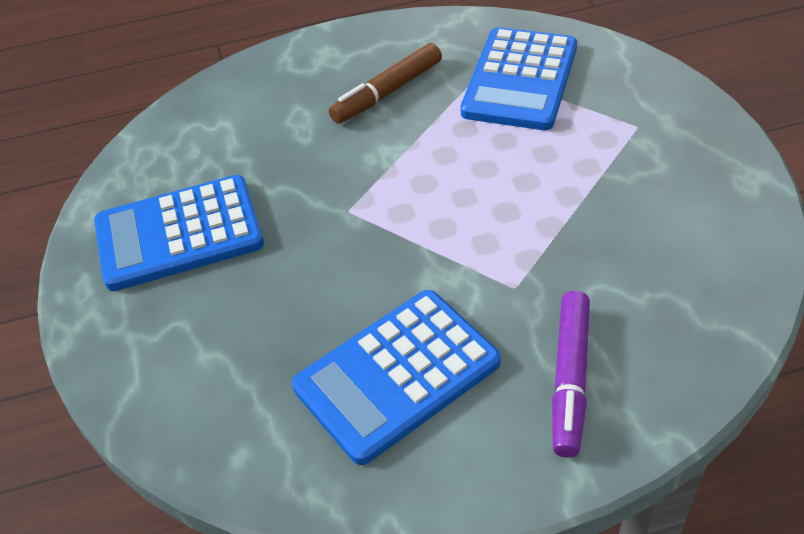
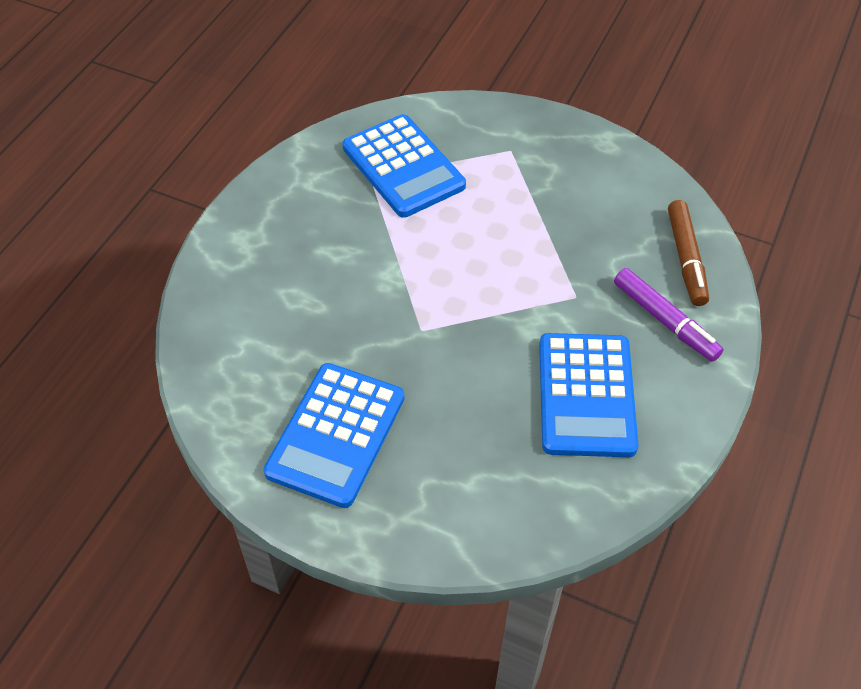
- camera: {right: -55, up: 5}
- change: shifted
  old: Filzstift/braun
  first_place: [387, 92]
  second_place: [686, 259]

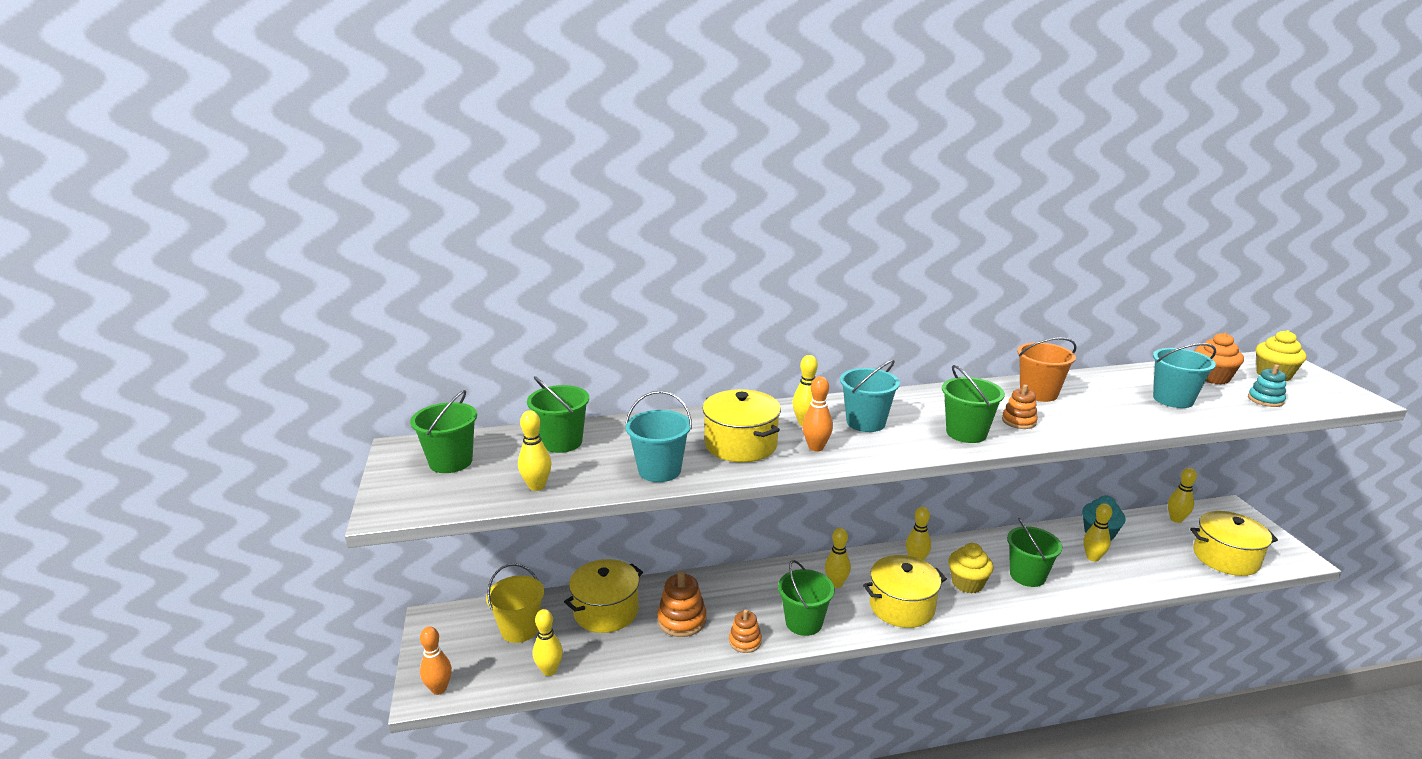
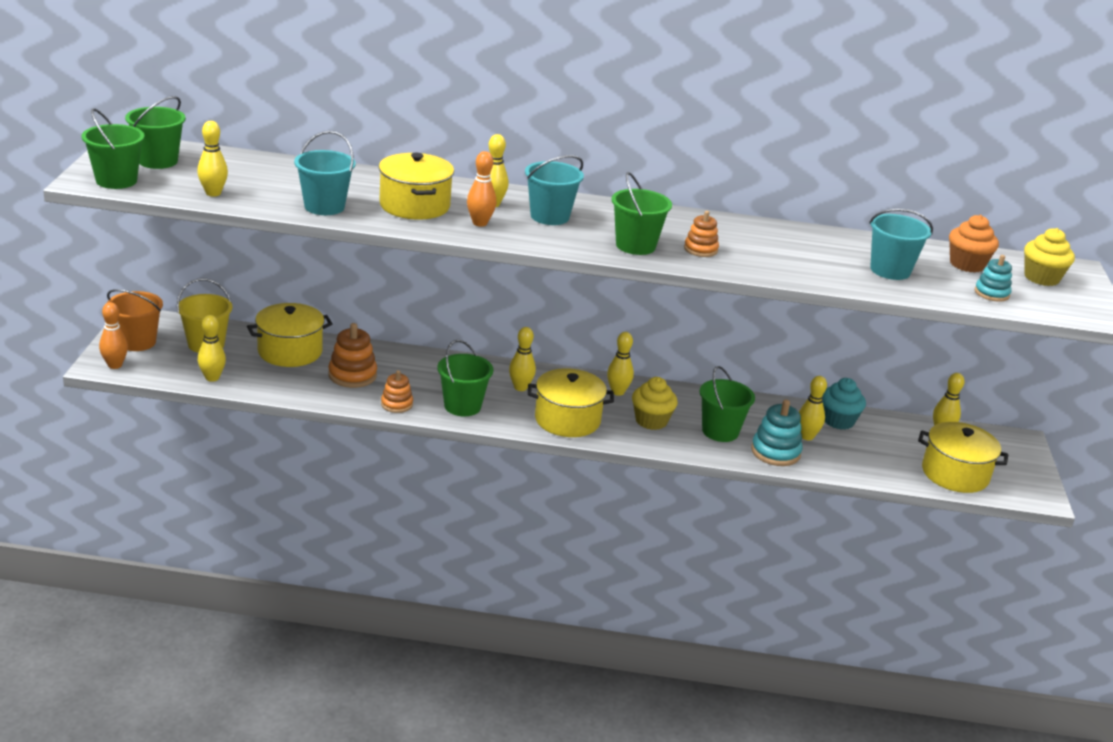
- camera: {right: 15, up: 5}
- change: new
  new: Stapelspielzeug/türkis
  second_place: [775, 452]
- change: shifted
  old: Eimer/grün
  first_place: [562, 442]
  second_place: [116, 180]
- change: shifted
  old: Eimer/orange
  first_place: [1038, 393]
  second_place: [137, 342]

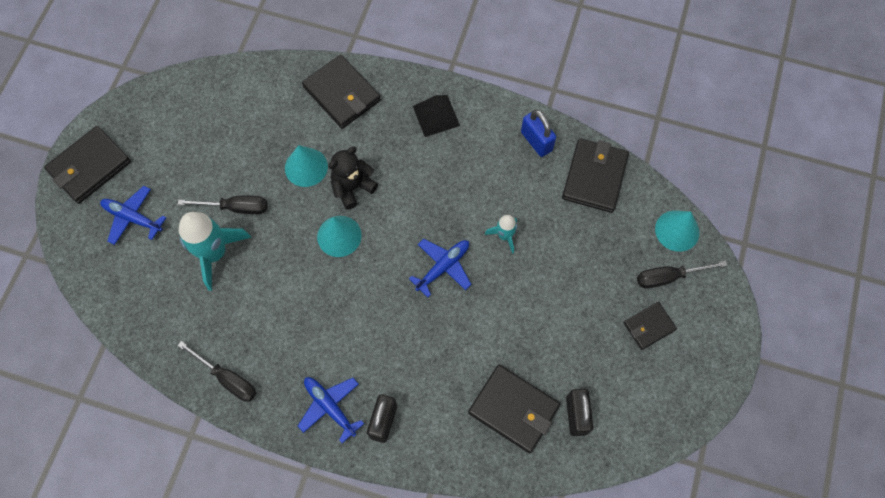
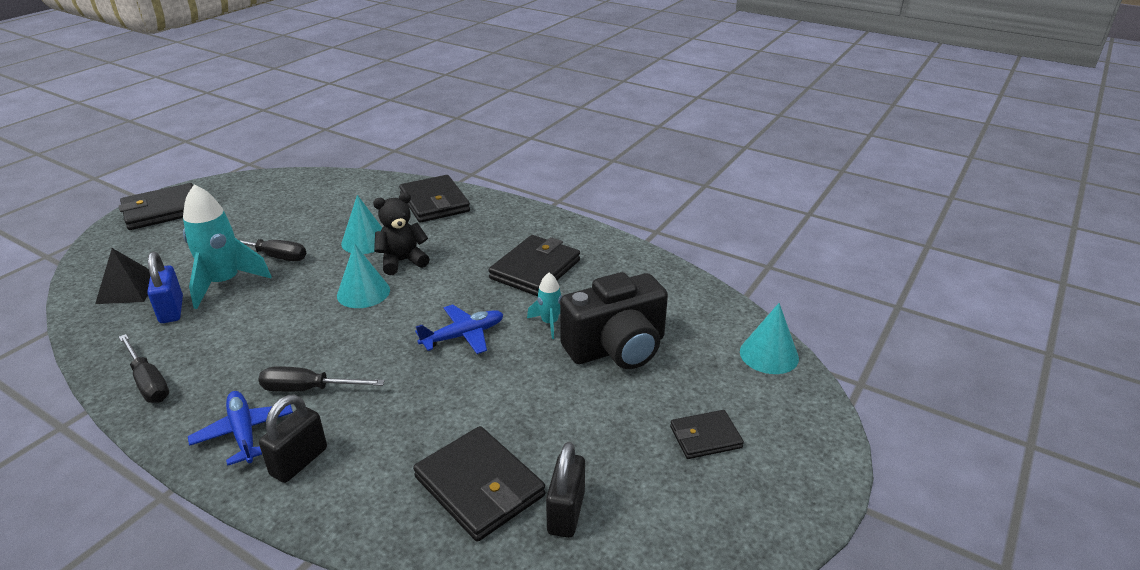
- camera: {right: 15, up: -35}
- change: gone
  old: Flugzeug/blau
  first_place: [133, 218]
- change: new
  new: Kamera/schwarz
  second_place: [617, 348]
- change: shifted
  old: Pyramide/schwarz
  first_place: [436, 115]
  second_place: [128, 289]
- change: shifted
  old: Vorhängeschloss/blau
  first_place: [536, 141]
  second_place: [171, 310]
- change: shifted
  old: Geldbörse/schwarz
  first_place: [594, 177]
  second_place: [535, 269]
- change: shifted
  old: Schraubenzieher/schwarz
  first_place: [668, 277]
  second_place: [308, 389]

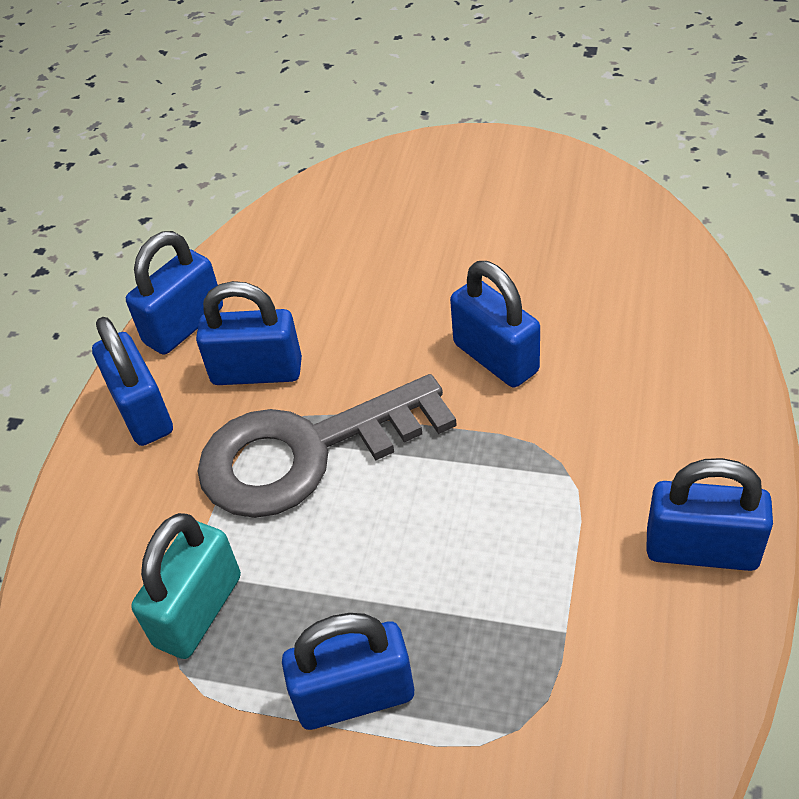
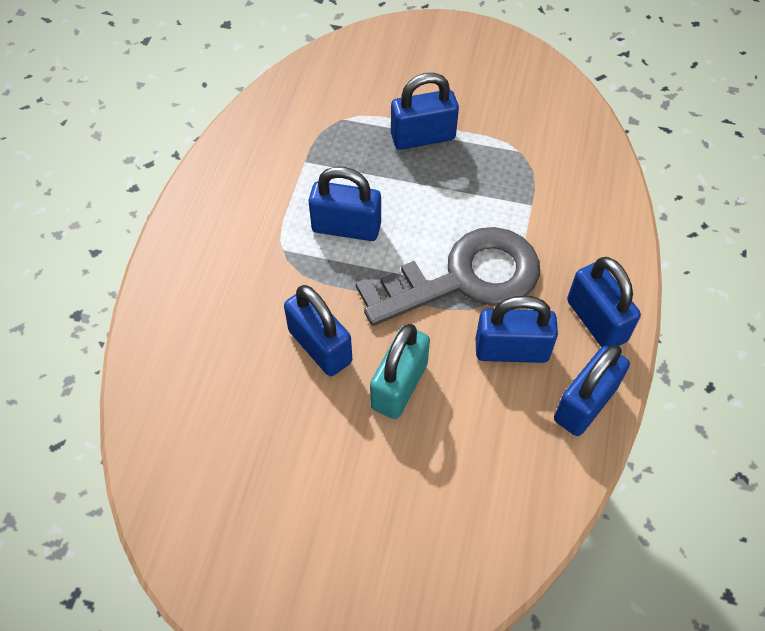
- camera: {right: 175, up: 10}
- change: shifted
  old: Vorhängeschloss/türkis
  first_place: [198, 611]
  second_place: [399, 386]
- change: shifted
  old: Vorhängeschloss/blau
  first_place: [701, 549]
  second_place: [346, 227]

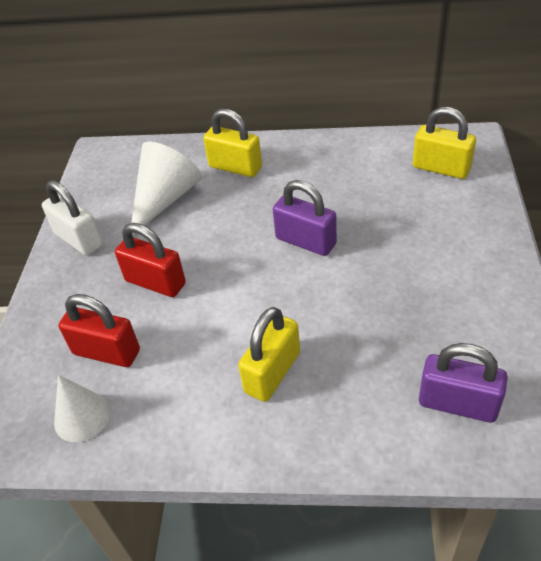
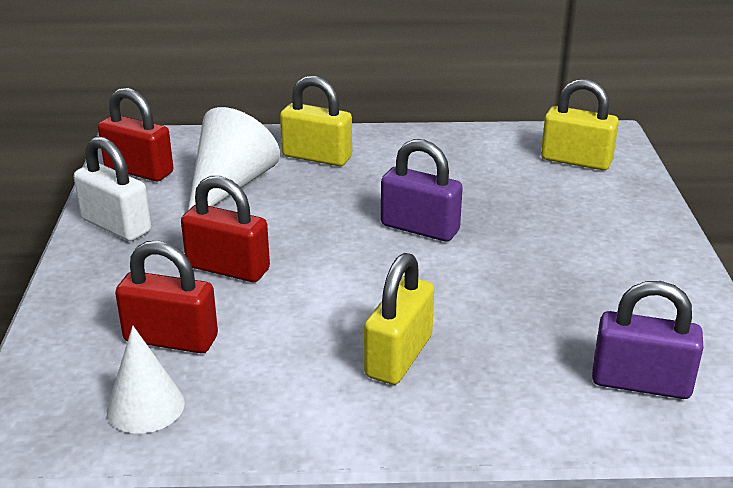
- camera: {right: -10, up: -15}
- change: new
  new: Vorhängeschloss/rot
  second_place: [139, 171]

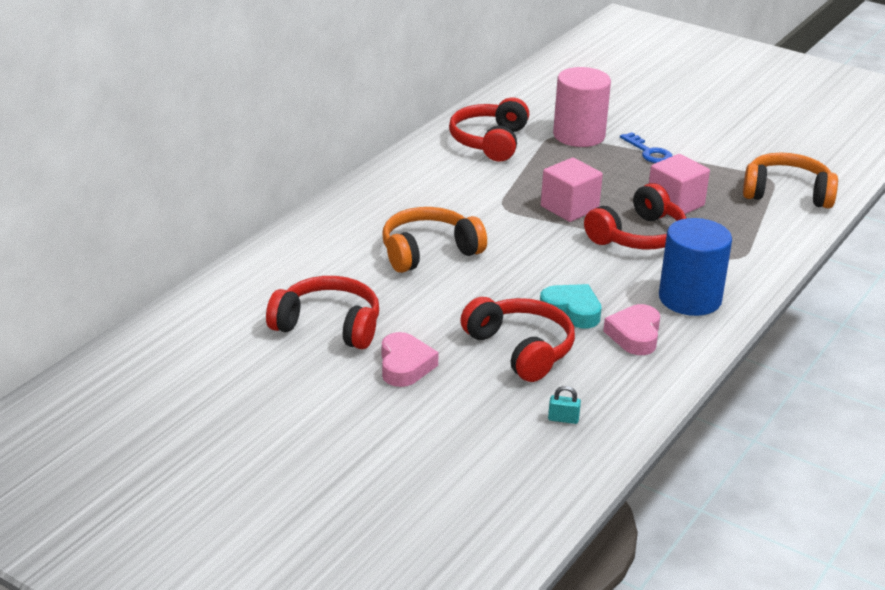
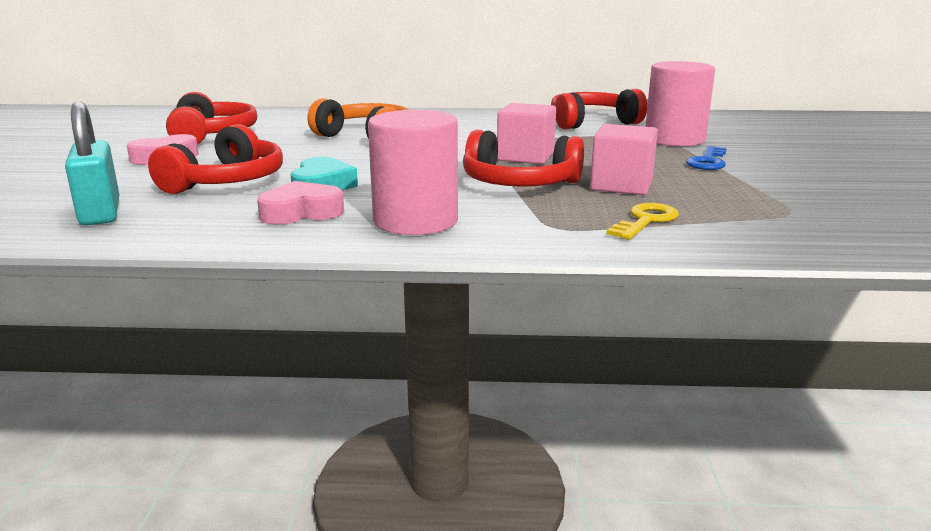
- camera: {right: 60, up: -10}
- change: gone
  old: Kopfhörer/orange
  first_place: [787, 193]
- change: new
  new: Schlüssel/gelb
  second_place: [646, 221]
- change: repainted
  old: Vollzylinder/blau
  new: Vollzylinder/rosa
  first_place: [690, 299]
  second_place: [415, 221]
- change: scaled
  old: Vorhängeschloss/türkis
  first_place: [563, 419]
  second_place: [100, 213]
  factor: 2.31

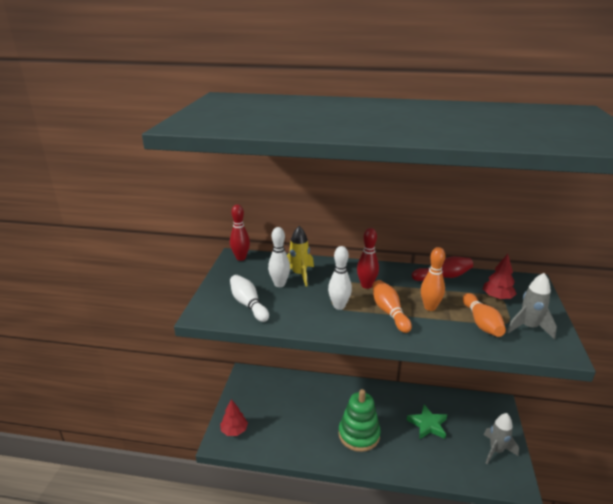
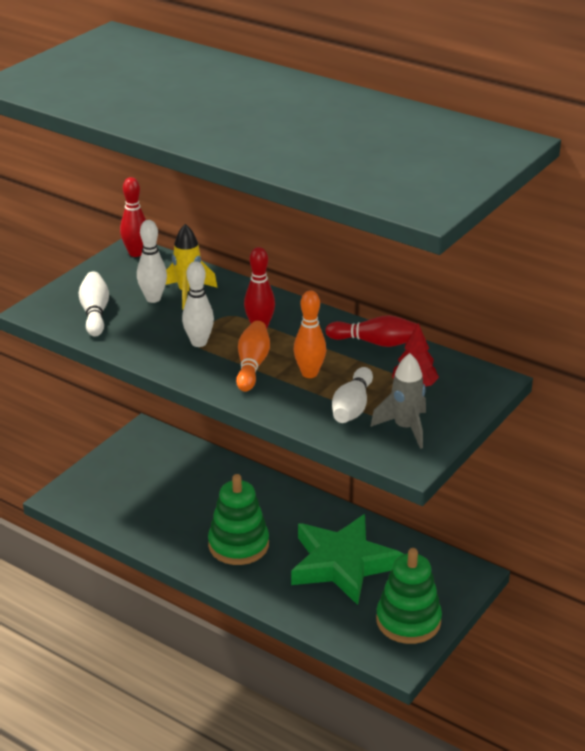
- camera: {right: 25, up: 5}
- change: gone
  old: Baum/rot
  first_place: [234, 430]
- change: swapped
  old: Rakete/grau
  new: Stapelspielzeug/grün
  first_place: [496, 451]
  second_place: [408, 621]
- change: repainted
  old: Bowlingkegel/orange
  new: Bowlingkegel/weiß
  first_place: [481, 323]
  second_place: [352, 407]
- change: scaled
  old: Stern/grün
  first_place: [428, 424]
  second_place: [343, 564]
  factor: 1.83

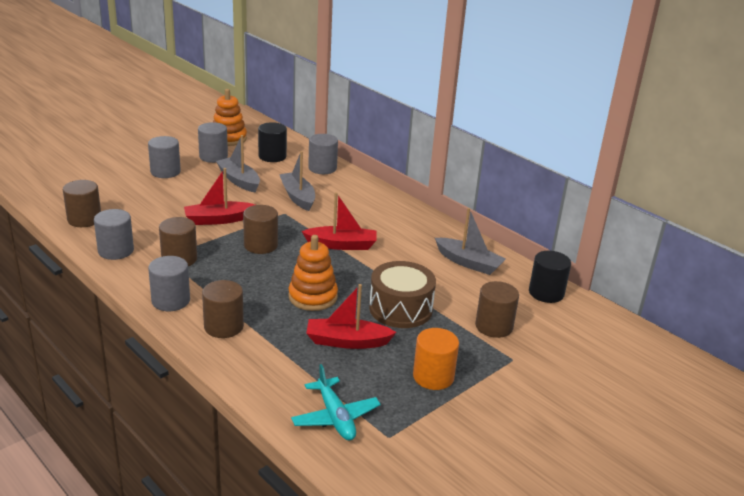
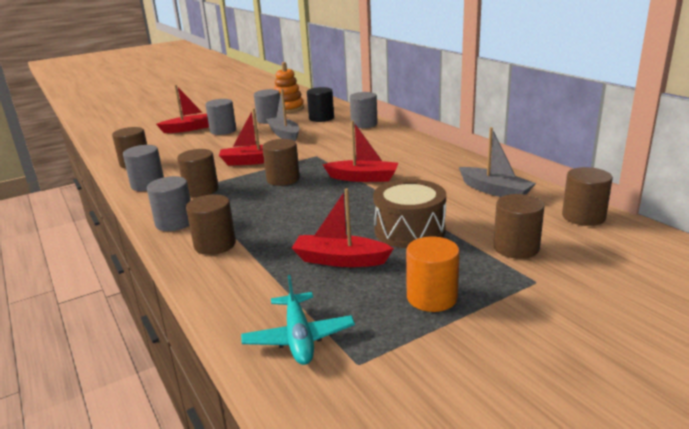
- camera: {right: 15, up: -5}
- change: gone
  old: Boot/grau
  first_place: [298, 197]
- change: gone
  old: Stapelspielzeug/orange
  first_place: [313, 297]
- change: new
  new: Boot/rot
  second_place: [190, 128]
- change: repainted
  old: Vollzylinder/schwarz
  new: Vollzylinder/braun
  first_place: [546, 293]
  second_place: [583, 217]

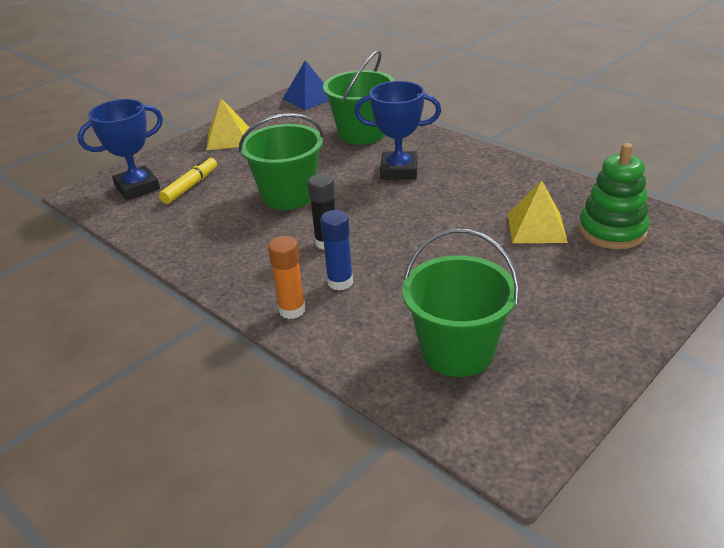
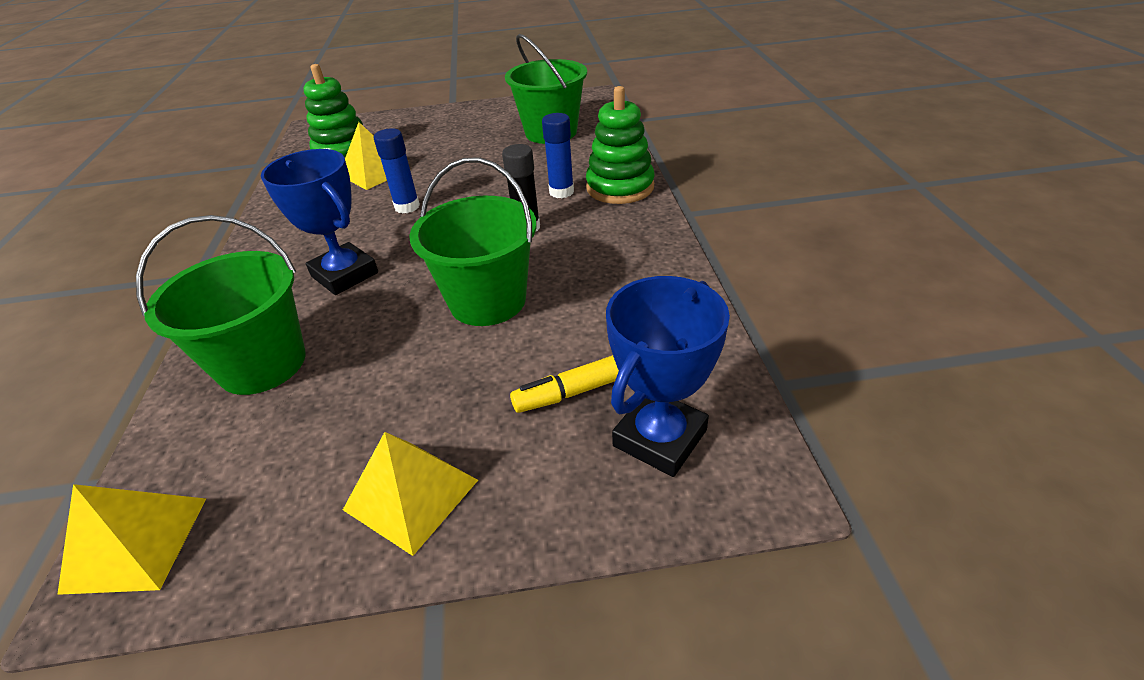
- camera: {right: -140, up: 5}
- change: new
  new: Klebestift/blau
  second_place: [407, 207]
- change: swapped
  old: Klebestift/orange
  new: Stapelspielzeug/grün
  first_place: [292, 310]
  second_place: [620, 187]
- change: repainted
  old: Pyramide/blau
  new: Pyramide/gelb
  first_place: [309, 98]
  second_place: [136, 543]
- change: rotated
  old: Pokal/blau
  first_place: [137, 187]
  second_place: [659, 438]
  degrees: -60

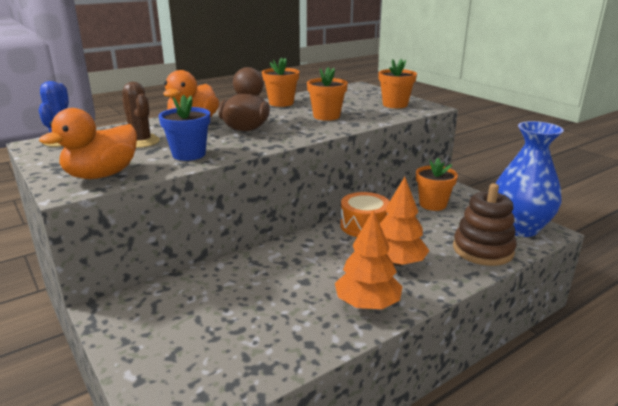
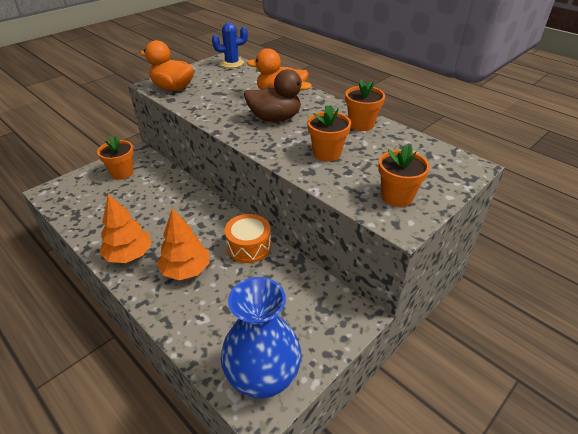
- camera: {right: 80, up: 15}
- change: gone
  old: Kaktus/braun
  first_place: [141, 142]
- change: gone
  old: Blumentopf/blau
  first_place: [189, 154]
- change: gone
  old: Stapelspielzeug/braun
  first_place: [483, 250]
- change: shifted
  old: Blumentopf/orange
  first_place: [432, 204]
  second_place: [122, 173]

